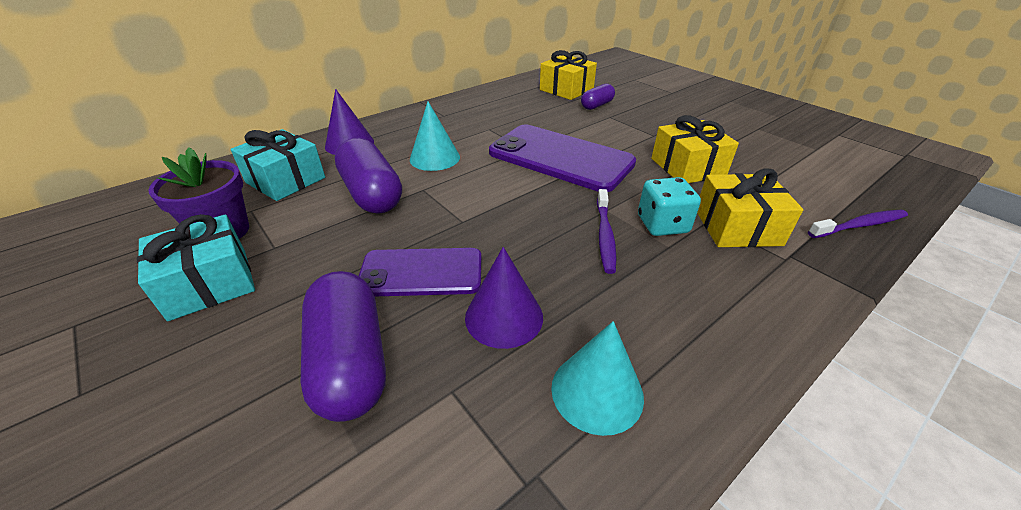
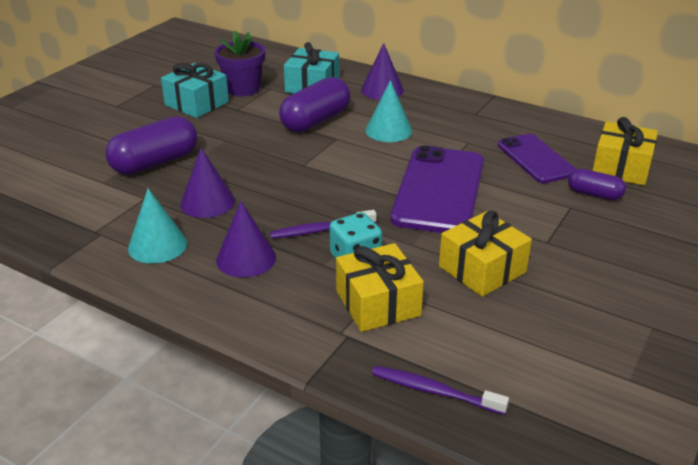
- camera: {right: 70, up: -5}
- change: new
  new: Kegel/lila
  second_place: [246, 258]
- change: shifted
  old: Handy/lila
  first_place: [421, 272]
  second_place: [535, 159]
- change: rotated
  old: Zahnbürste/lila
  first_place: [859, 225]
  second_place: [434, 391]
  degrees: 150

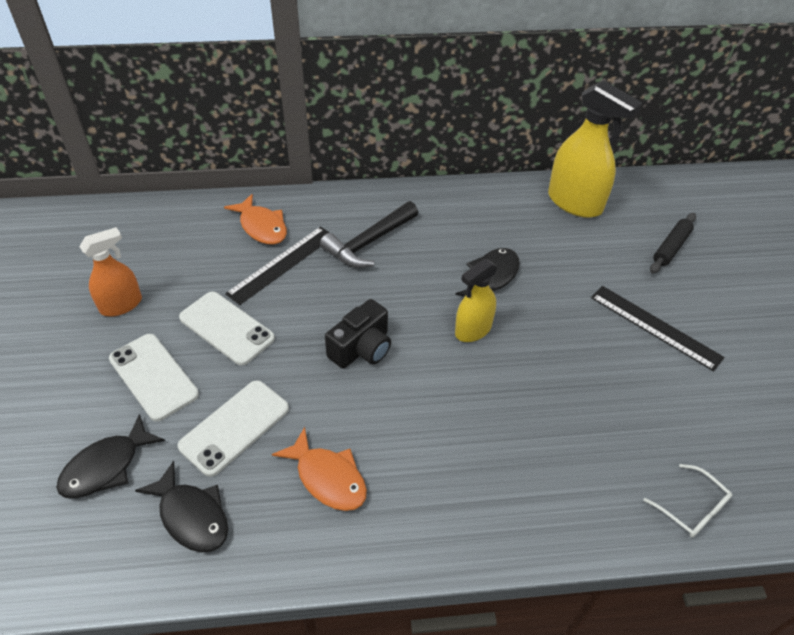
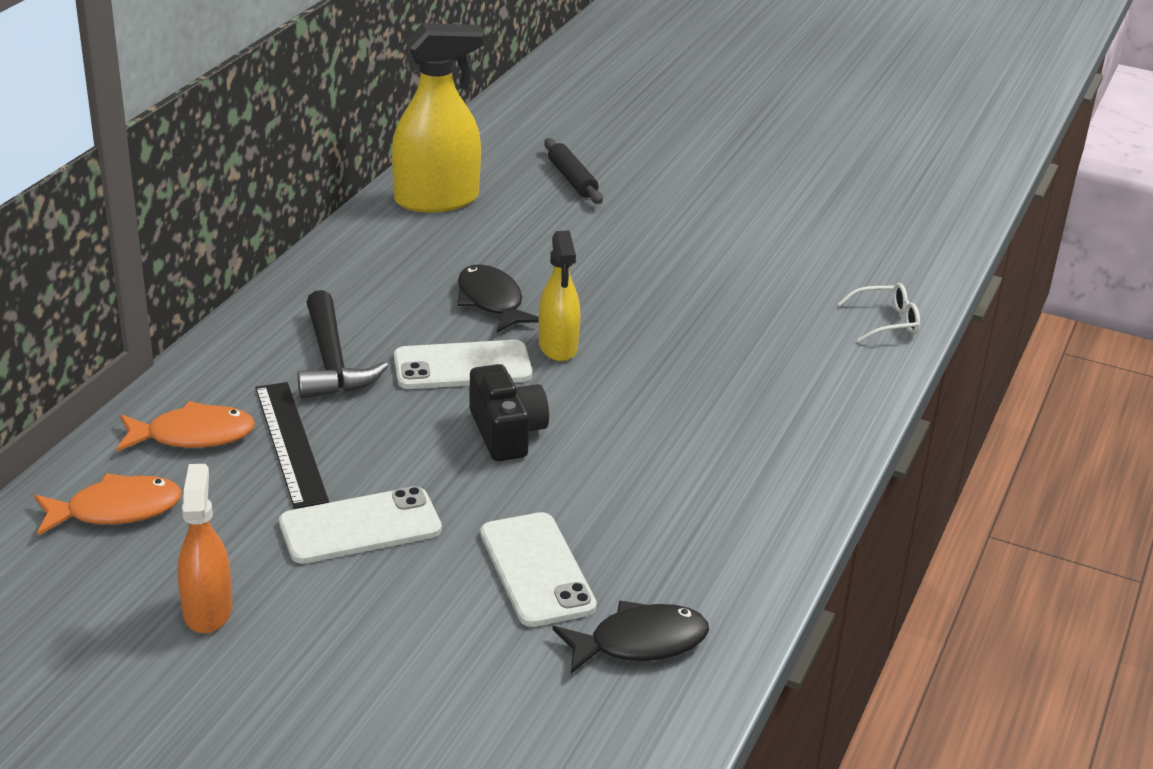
- camera: {right: -60, up: -15}
- change: gone
  old: Fisch/schwarz
  first_place: [106, 466]
- change: gone
  old: Lineal/schwarz
  first_place: [654, 327]
- change: shifted
  old: Handy/weiß
  first_place: [153, 376]
  second_place: [462, 366]
- change: shifted
  old: Fisch/orange
  first_place: [328, 478]
  second_place: [116, 510]

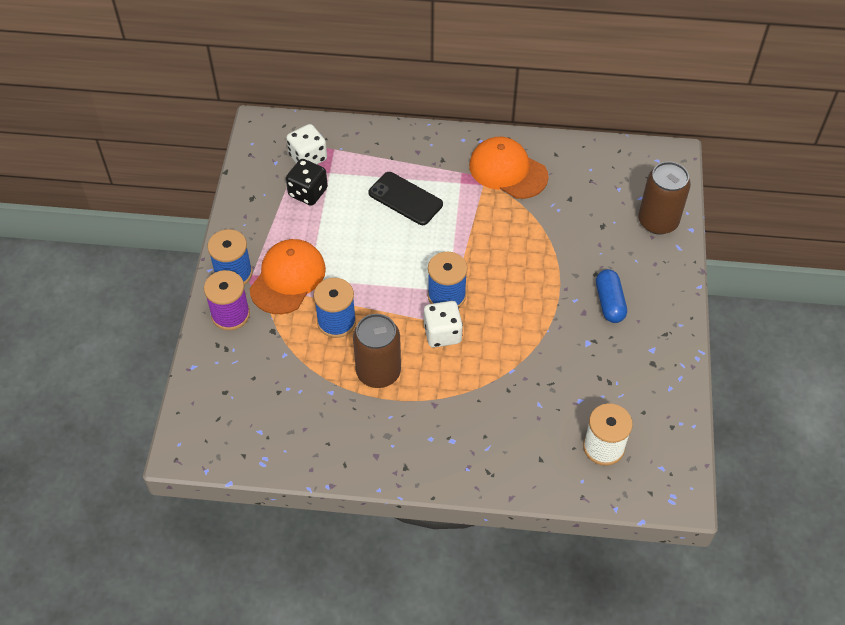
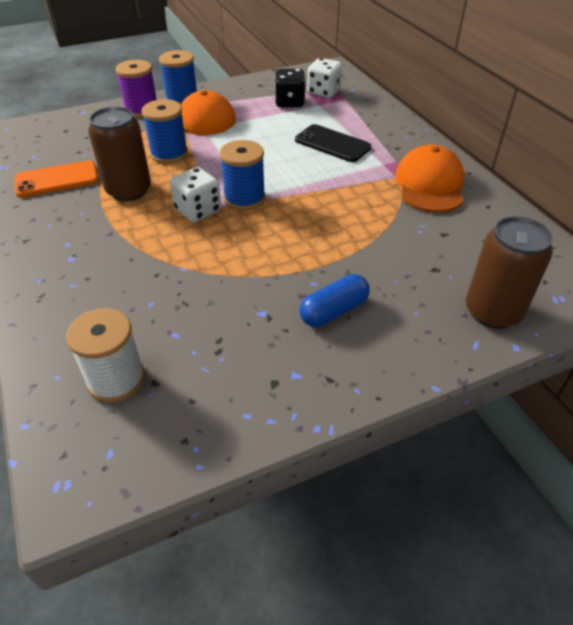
- camera: {right: 60, up: -10}
- change: new
  new: Handy/orange
  second_place: [57, 180]
- change: rotated
  old: Handy/schwarz
  first_place: [405, 199]
  second_place: [332, 144]
  degrees: -60

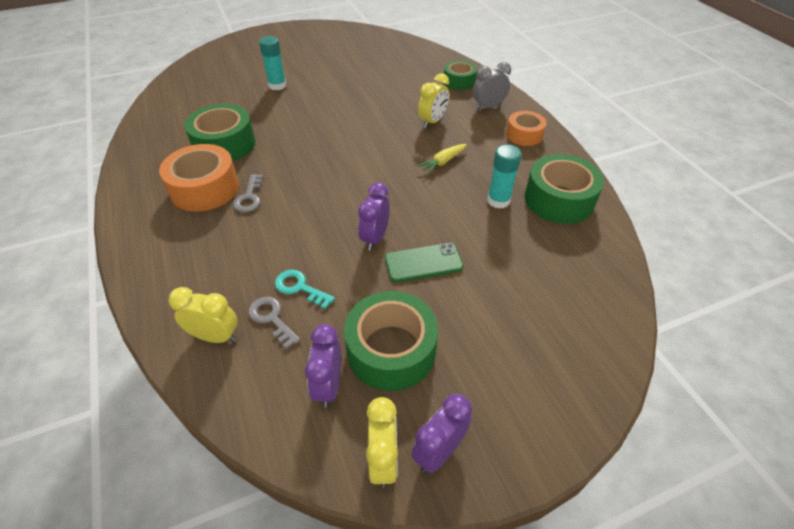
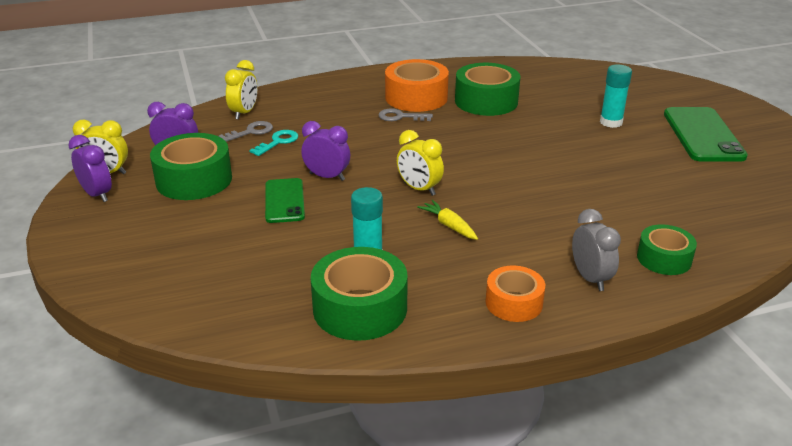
- camera: {right: 95, up: -15}
- change: new
  new: Handy/grün
  second_place: [703, 135]
- change: shifted
  old: Wecker/gelb
  first_place: [432, 121]
  second_place: [419, 189]

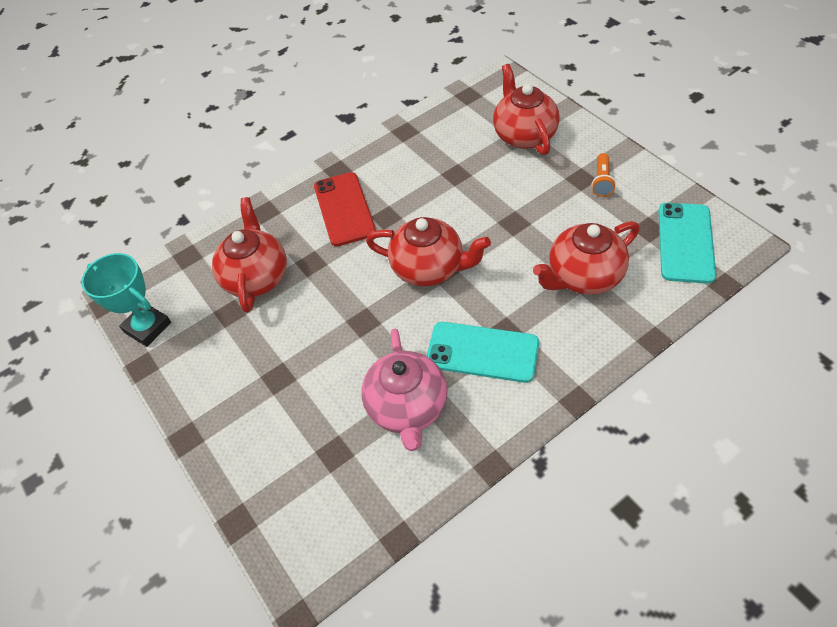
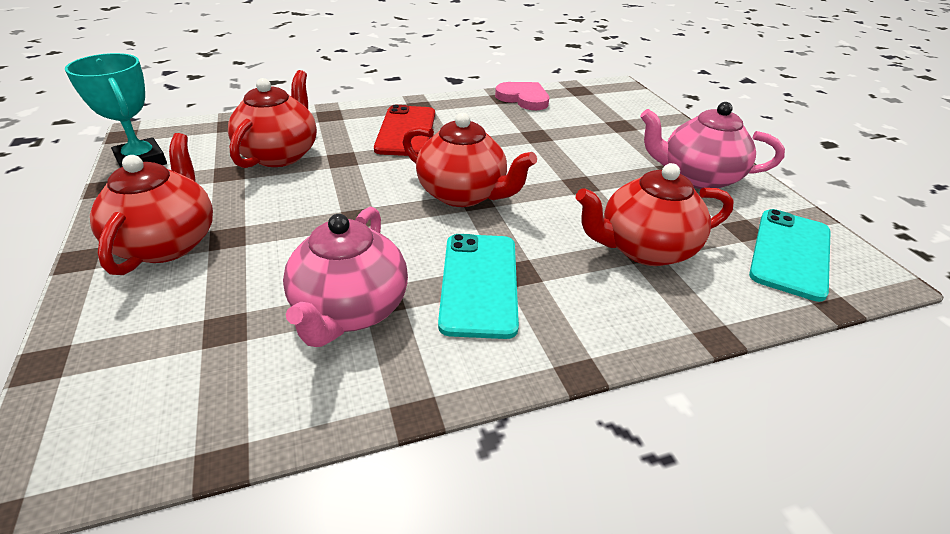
- camera: {right: 10, up: -15}
- change: new
  new: Herz/rosa
  second_place: [523, 98]
- change: shifted
  old: Teekanne/rot
  first_place: [524, 135]
  second_place: [167, 243]
- change: swapped
  old: Taschenlampe/orange
  new: Teekanne/rosa
  first_place: [602, 181]
  second_place: [698, 177]
- change: rotated
  old: Handy/türkis
  first_place: [482, 352]
  second_place: [479, 283]
  degrees: 60

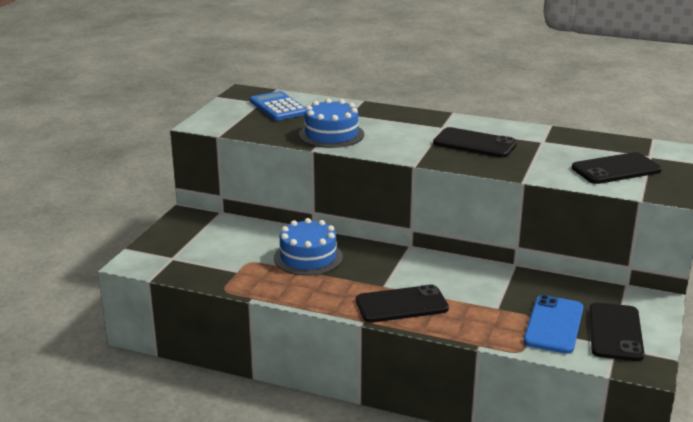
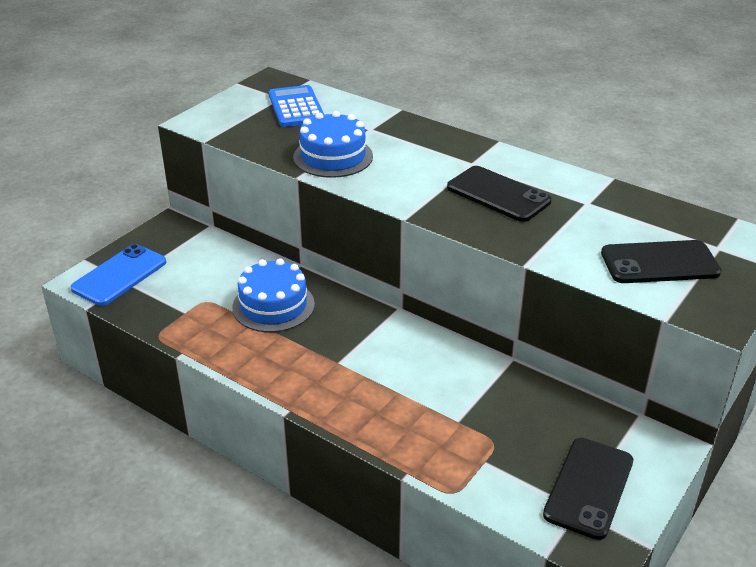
- camera: {right: 15, up: 10}
- change: gone
  old: Handy/schwarz
  first_place: [401, 305]
- change: shifted
  old: Handy/blau
  first_place: [553, 325]
  second_place: [119, 275]

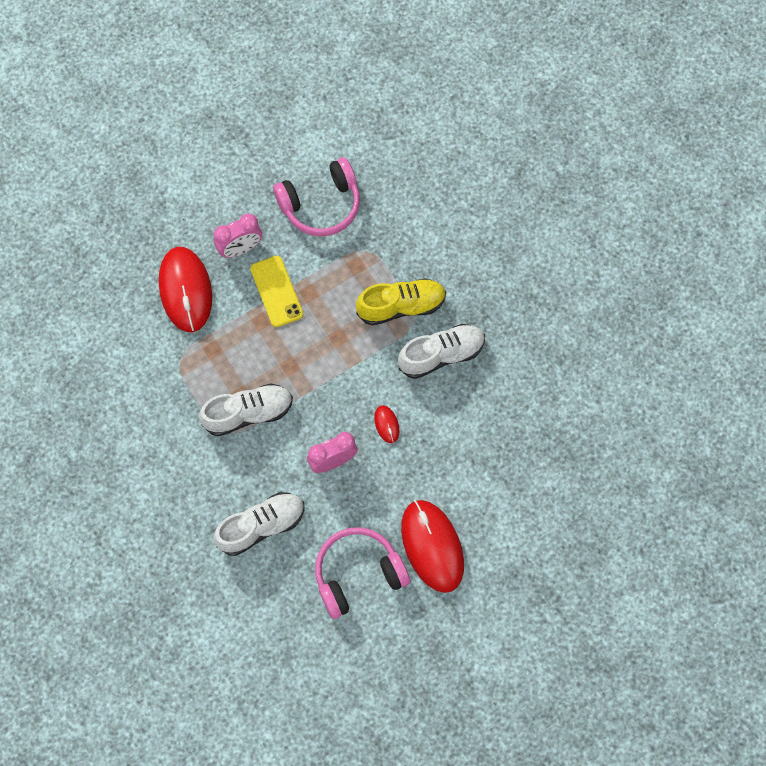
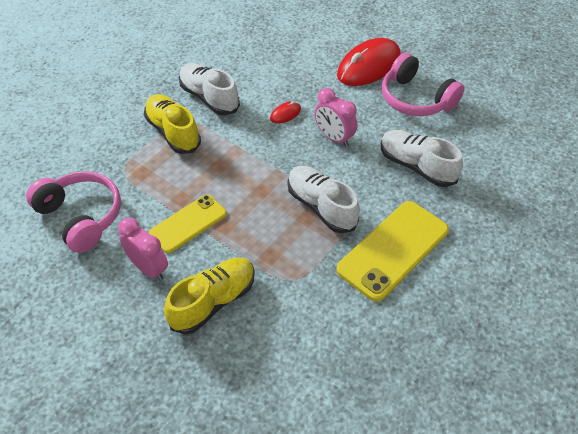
- camera: {right: -110, up: -20}
- change: new
  new: Handy/gelb
  second_place: [393, 250]
- change: swapped
  old: Computermaus/rot
  new: Schuh/gelb
  first_place: [185, 290]
  second_place: [213, 302]

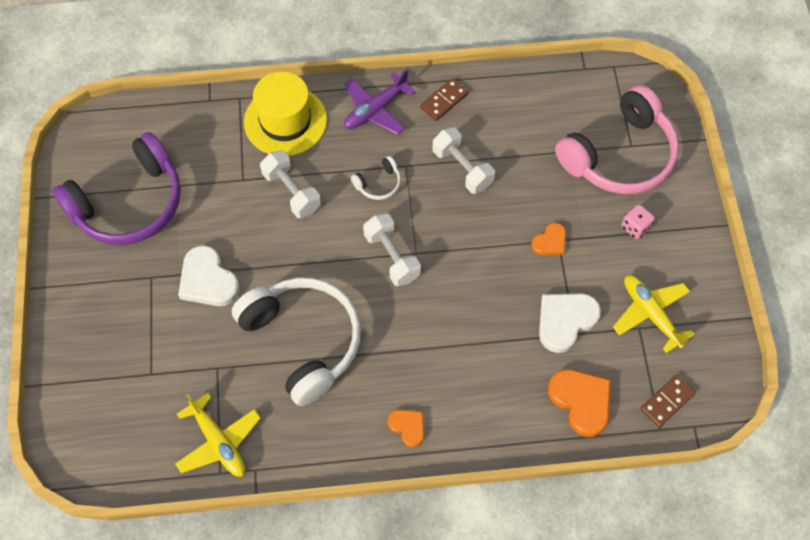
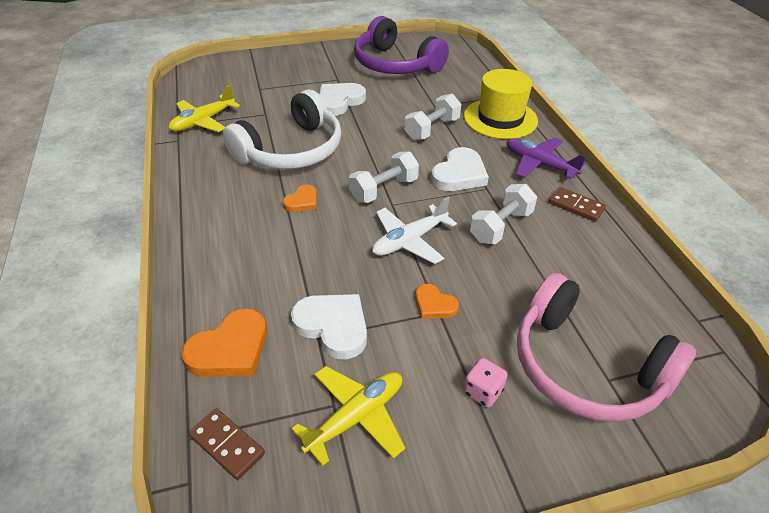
- camera: {right: 80, up: -20}
- change: new
  new: Flugzeug/weiß
  second_place: [409, 241]
- change: shifted
  old: Herz/orange
  first_place: [408, 427]
  second_place: [302, 201]
- change: swapped
  old: Kopfhörer/weiß
  new: Herz/weiß
  first_place: [379, 184]
  second_place: [459, 174]

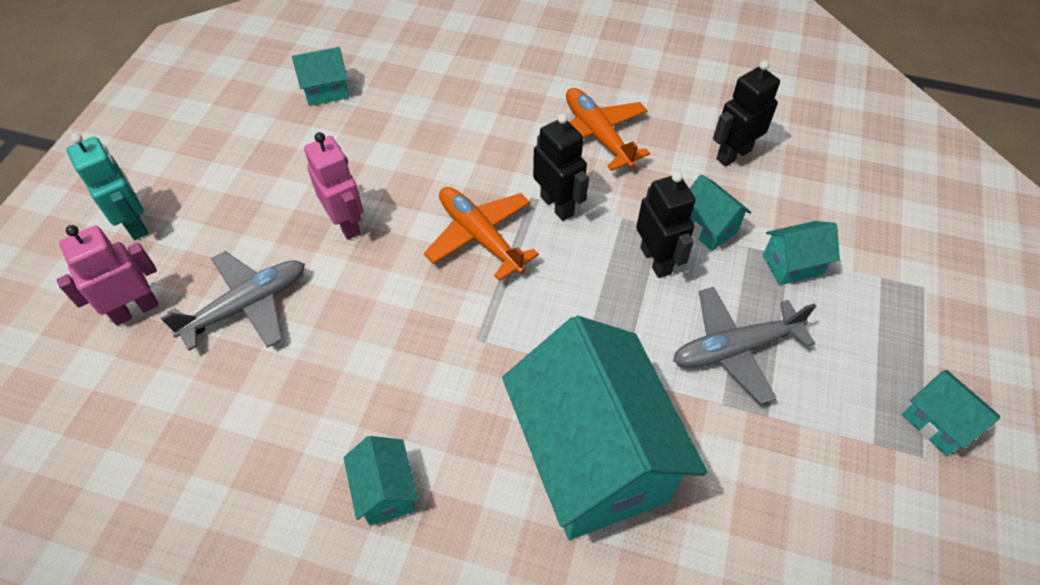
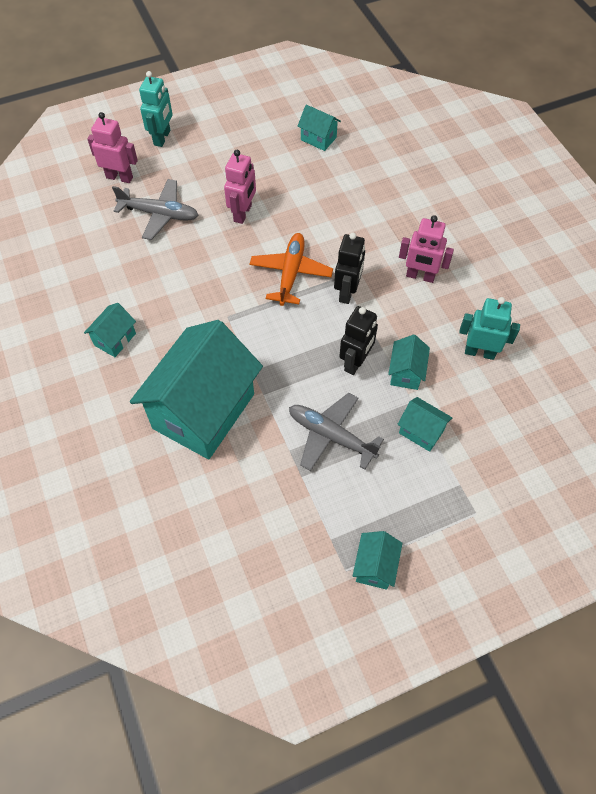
- camera: {right: 50, up: 5}
- change: swapped
  old: Flugzeug/orange
  new: Roboter/rosa
  first_place: [597, 135]
  second_place: [420, 276]
- change: repainted
  old: Roboter/schwarz
  new: Roboter/türkis
  first_place: [733, 154]
  second_place: [479, 352]

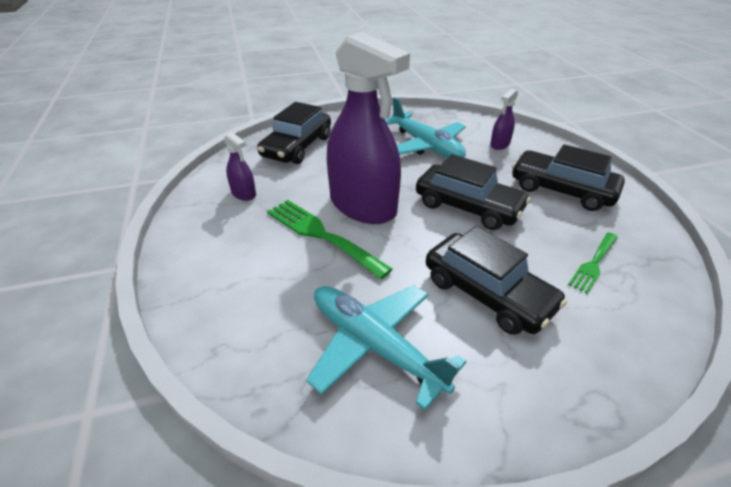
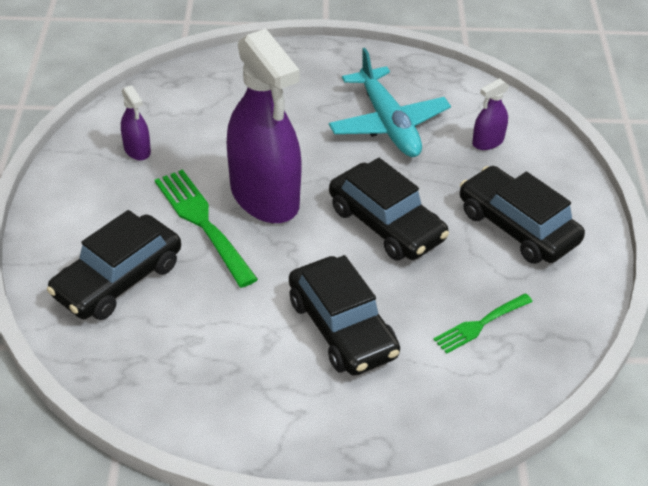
- camera: {right: 15, up: 5}
- change: gone
  old: Flugzeug/türkis
  first_place: [375, 346]
- change: shifted
  old: Auto/schwarz
  first_place: [297, 147]
  second_place: [118, 279]

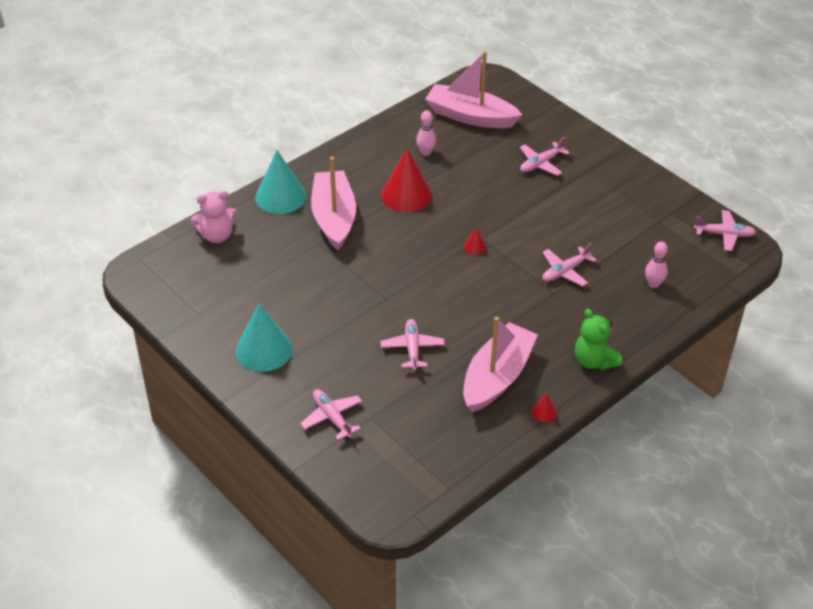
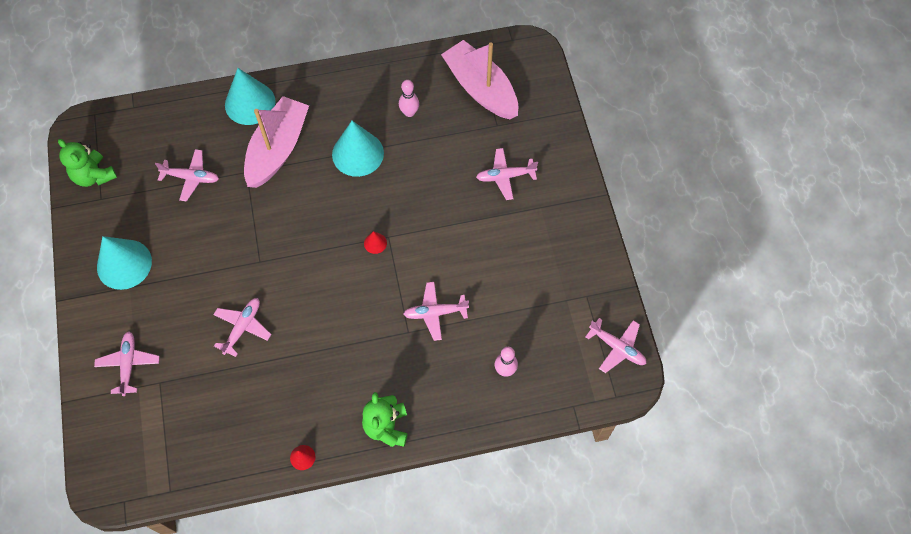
- camera: {right: 30, up: 20}
- change: gone
  old: Teddybär/rosa
  first_place: [217, 236]
- change: gone
  old: Boot/rosa
  first_place: [497, 377]
- change: new
  new: Teddybär/grün
  second_place: [94, 176]
- change: new
  new: Flugzeug/rosa
  second_place: [191, 178]
- change: repainted
  old: Kegel/rot
  new: Kegel/türkis
  first_place: [406, 195]
  second_place: [358, 153]

